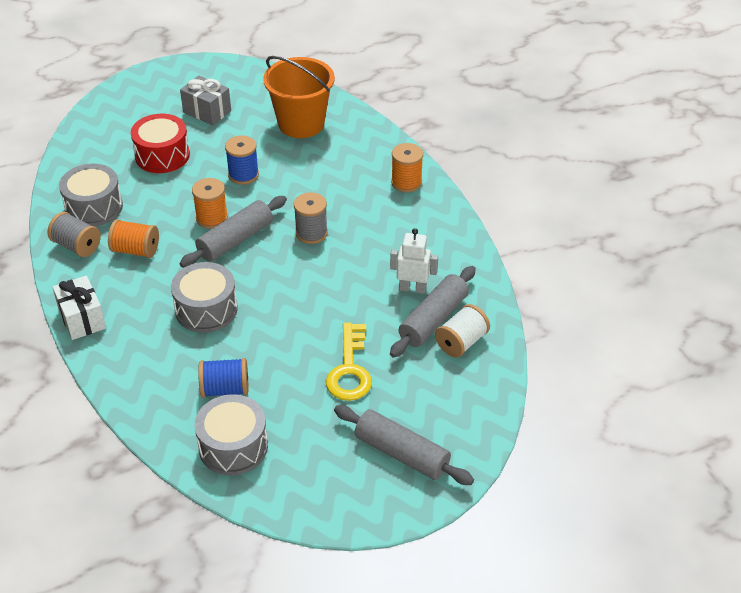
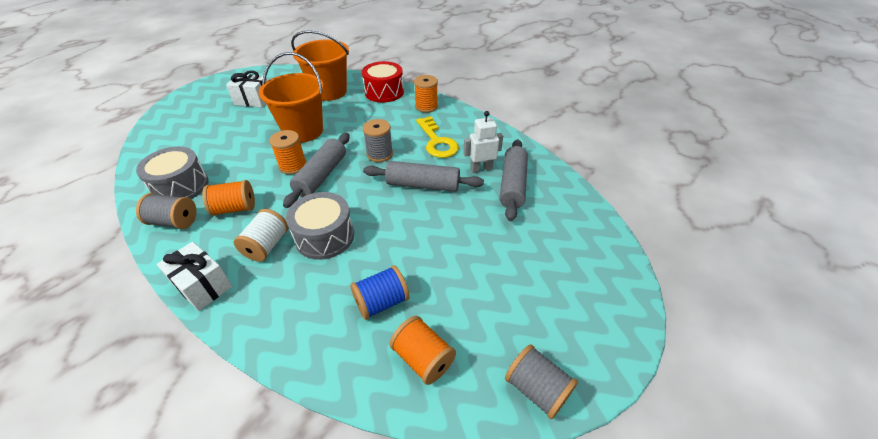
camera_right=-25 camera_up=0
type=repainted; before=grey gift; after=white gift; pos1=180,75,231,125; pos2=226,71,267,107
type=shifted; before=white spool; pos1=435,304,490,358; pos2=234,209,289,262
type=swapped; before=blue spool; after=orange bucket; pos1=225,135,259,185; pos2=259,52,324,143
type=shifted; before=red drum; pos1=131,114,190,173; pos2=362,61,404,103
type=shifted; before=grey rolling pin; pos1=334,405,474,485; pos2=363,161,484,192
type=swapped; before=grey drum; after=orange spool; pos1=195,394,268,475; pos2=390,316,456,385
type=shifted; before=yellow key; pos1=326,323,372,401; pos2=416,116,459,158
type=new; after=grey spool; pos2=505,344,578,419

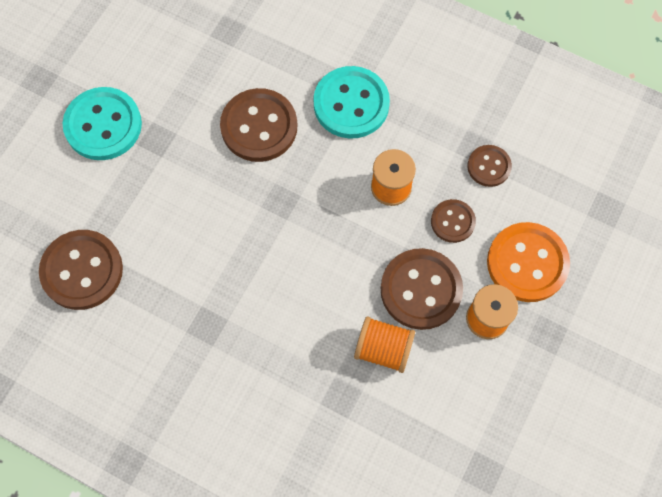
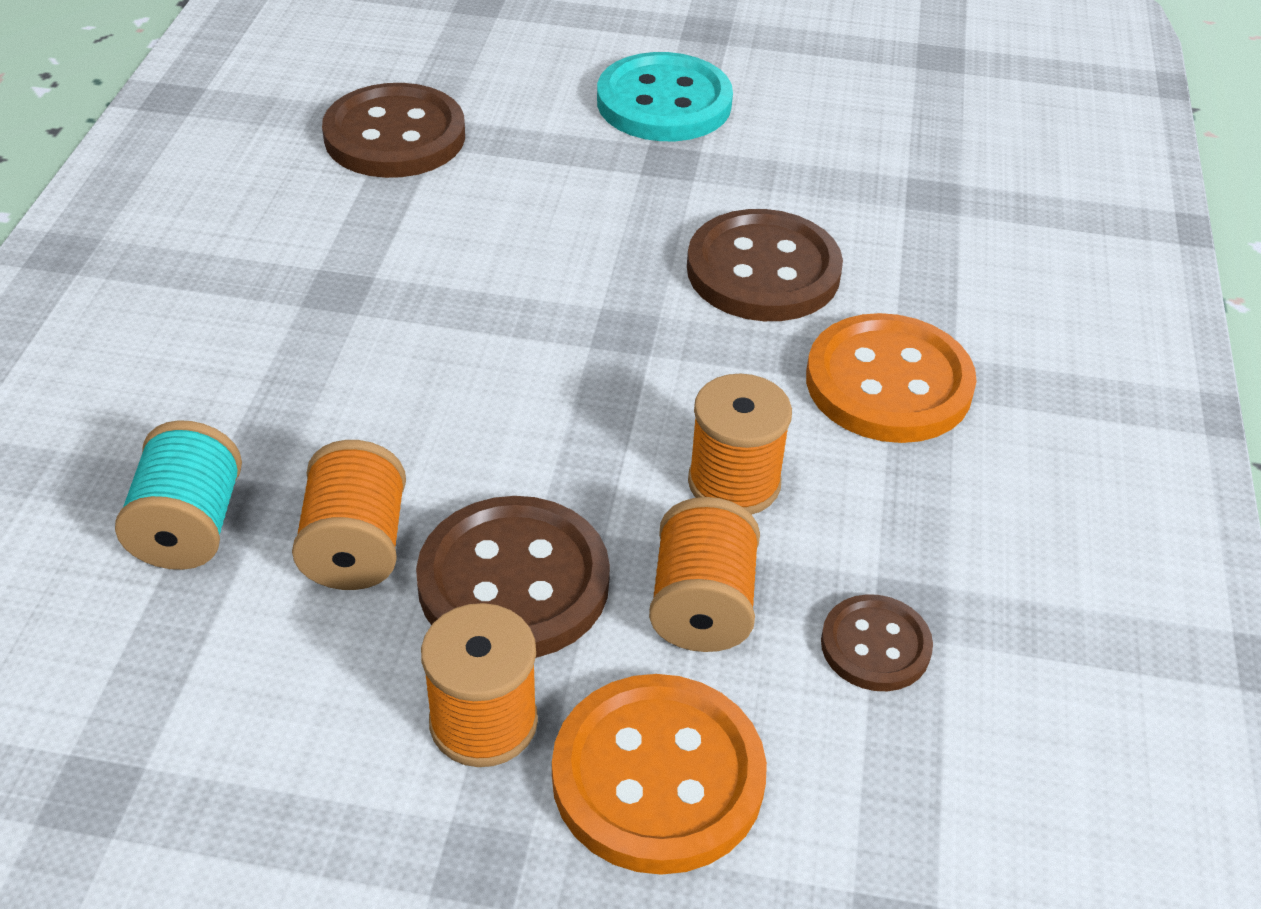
camera_right=70 camera_up=-25
type=new; after=turquoise spool; pos2=115,420,242,570
type=swapped; before=brown button; after=orange spool; pos1=431,199,476,243; pos2=649,497,760,652
type=repainted; before=turquoise button; after=orange button; pos1=313,66,390,139; pos2=806,313,977,443

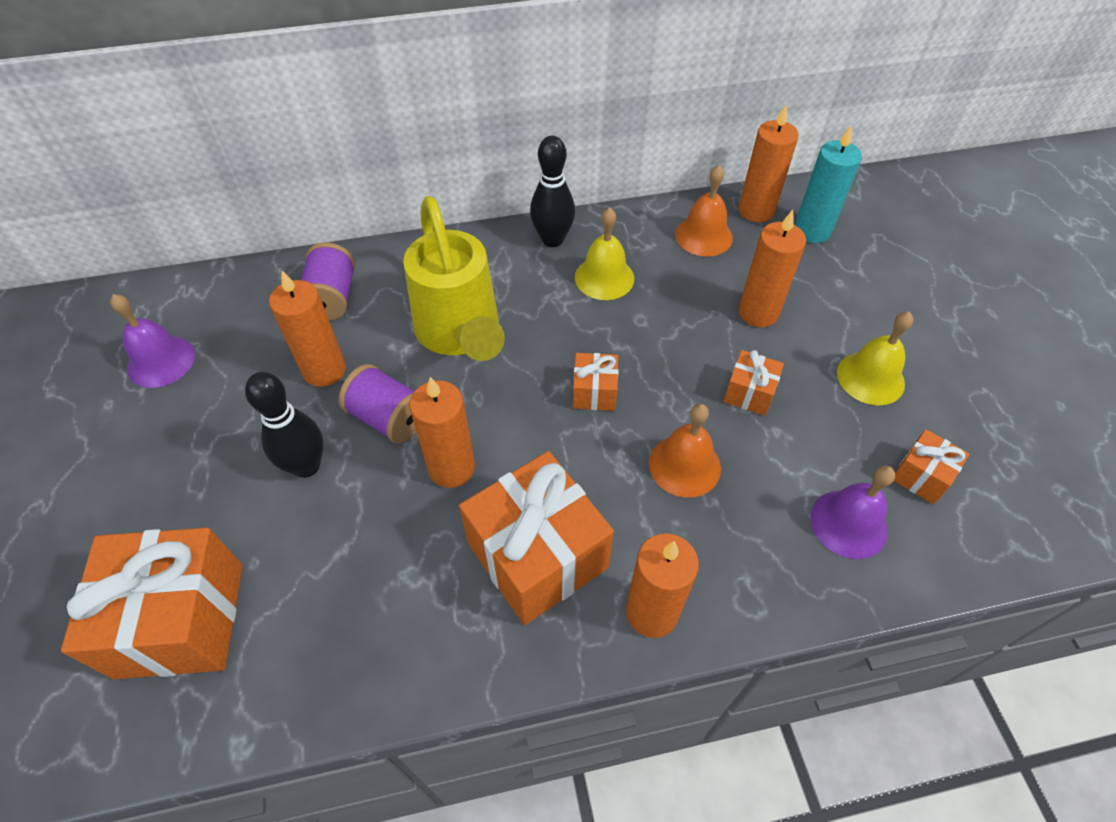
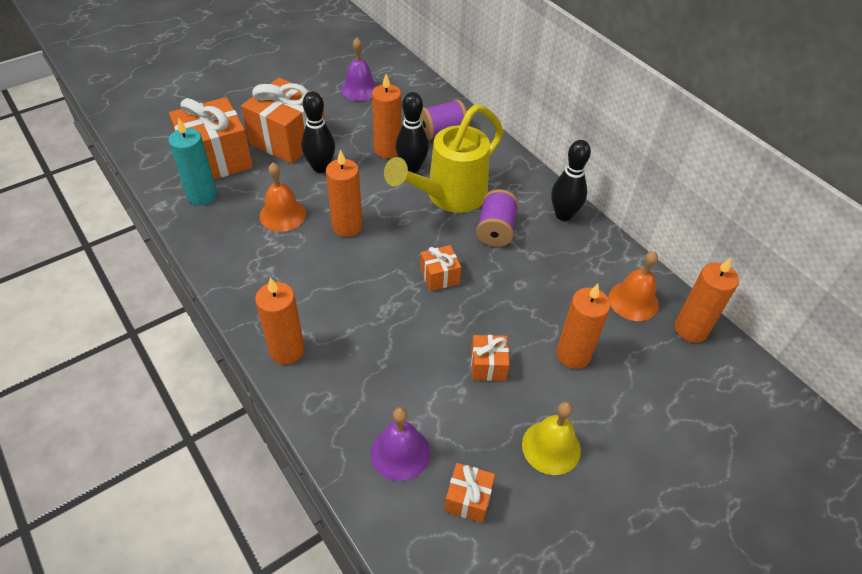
camera_right=65 camera_up=-5
type=shifted; before=turquoise candle; pos1=795,125,862,243; pos2=169,118,217,205
type=shifted; before=orange gift; pos1=459,451,614,625; pos2=241,78,325,164
type=shifted; before=orange bell; pos1=649,404,721,498; pos2=260,162,306,232
type=new; after=black bowling pin; pos2=395,92,429,173
type=shifted; before=purple spool; pos1=339,364,416,444; pos2=476,189,519,247
type=gone; before=yellow bell; pos1=575,207,634,300

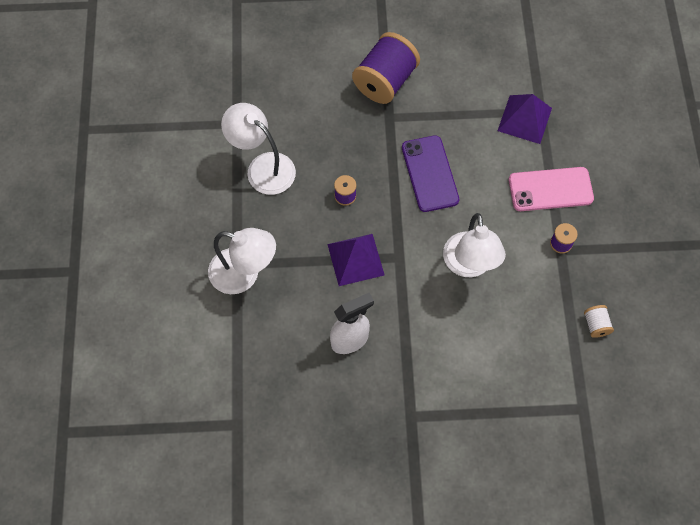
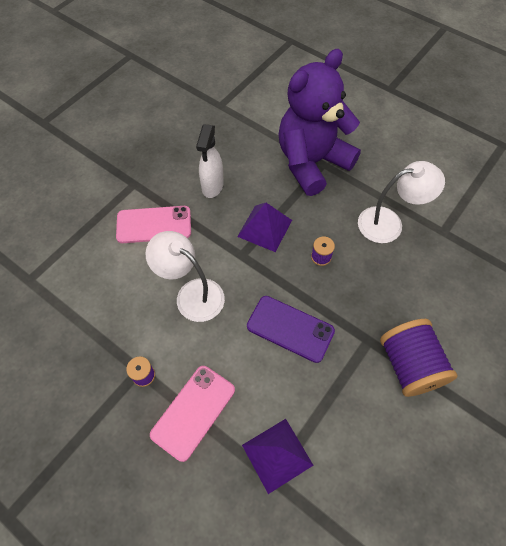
camera_right=130 camera_up=-5
type=new; after=pink phone; pos2=116,206,191,243
type=swapped; before=white lamp; after=purple teddy bear; pos1=208,228,276,294; pos2=278,49,361,196
type=gone; before=white spool; pos1=584,305,614,338

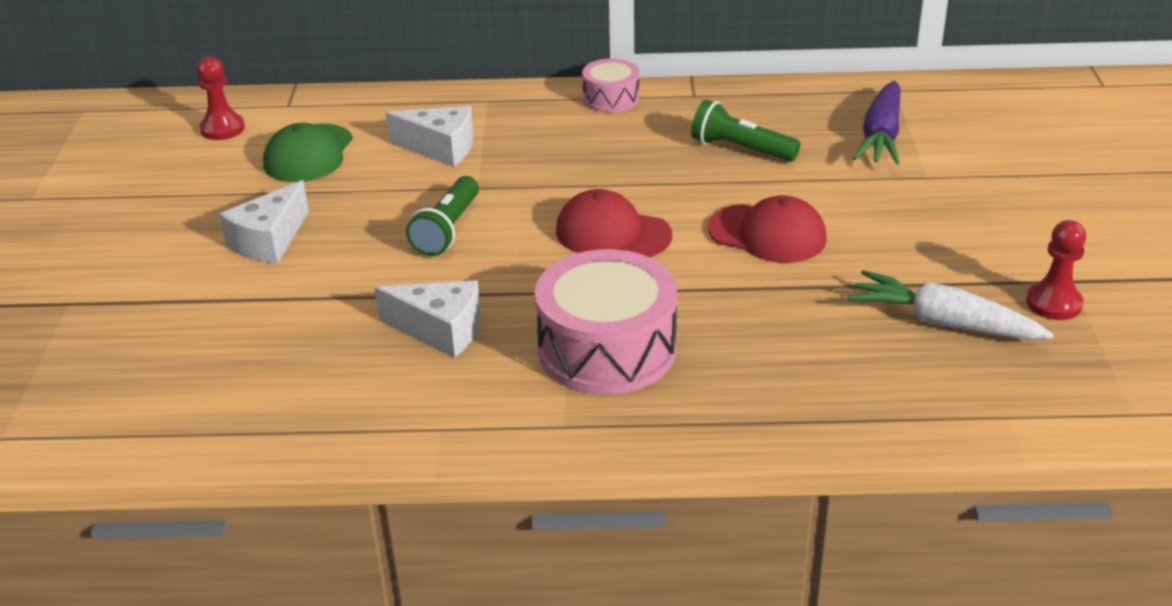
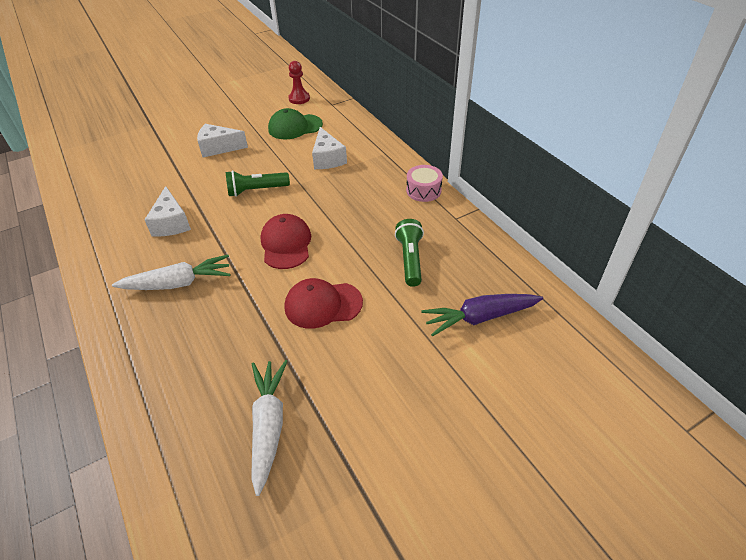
camera_right=60 camera_up=10
type=swapped; before=pink drum; after=white carrot; pos1=535,249,677,395; pos2=112,255,230,290
type=rotated; before=red cap; pos1=708,195,827,263; pos2=285,278,363,329; turn=90
type=gone; before=red pawn; pos1=1026,220,1086,320

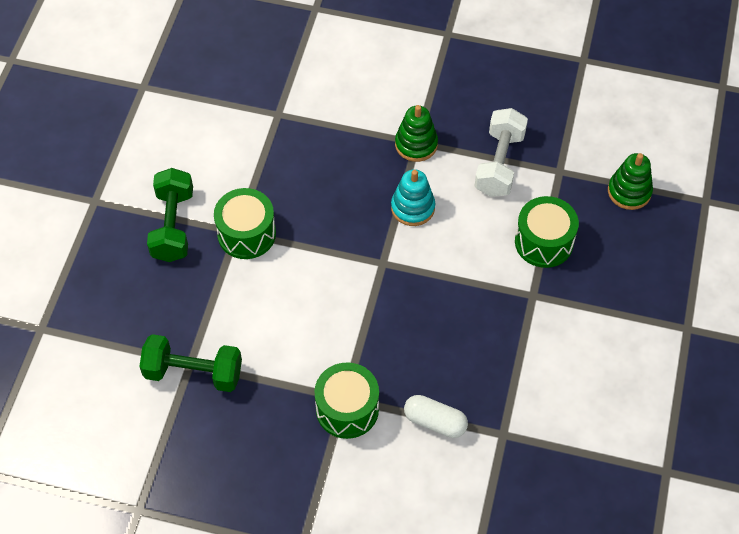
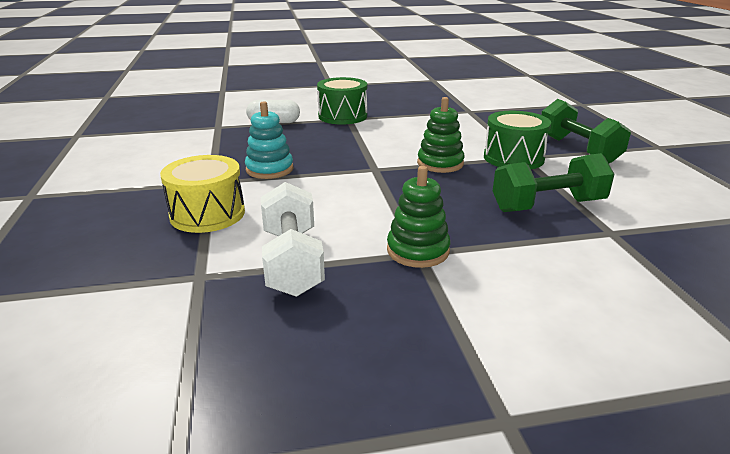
camera_right=155 camera_up=-30
type=repainted; before=green drum; after=yellow drum; pos1=515,196,579,268; pos2=160,155,245,233
type=shifted; before=turquoise stacking toy; pos1=391,169,435,226; pos2=245,101,293,179
type=shifted; before=green stacking toy; pos1=608,153,653,210; pos2=417,97,465,173
type=shifted; before=green dumbbell; pos1=139,334,242,392; pos2=493,153,614,212

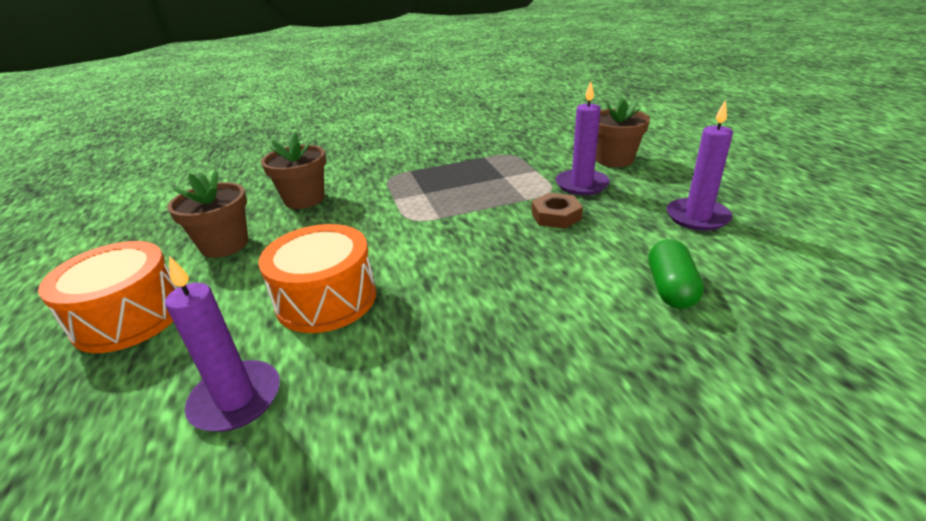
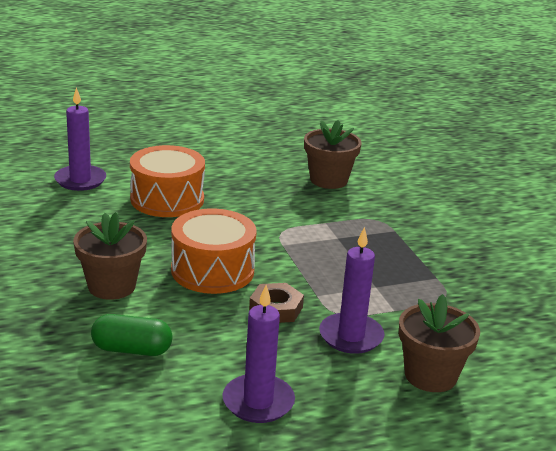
camera_right=85 camera_up=-5
type=shifted; before=brown flower pot; pos1=167,171,248,258; pos2=73,212,147,300
type=shifted; before=orange drum; pos1=38,241,178,353; pos2=171,208,257,294

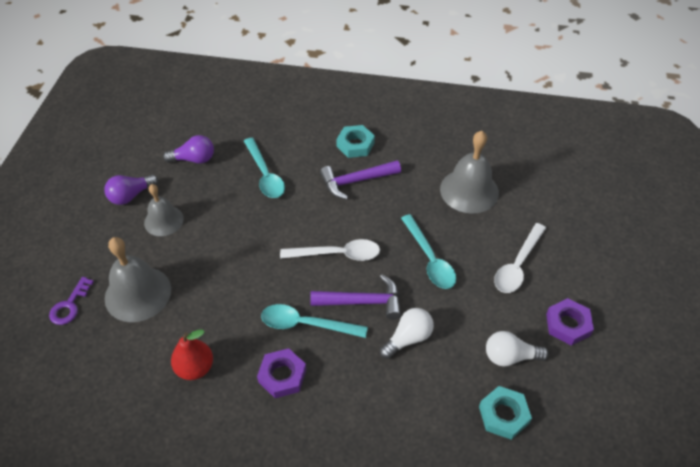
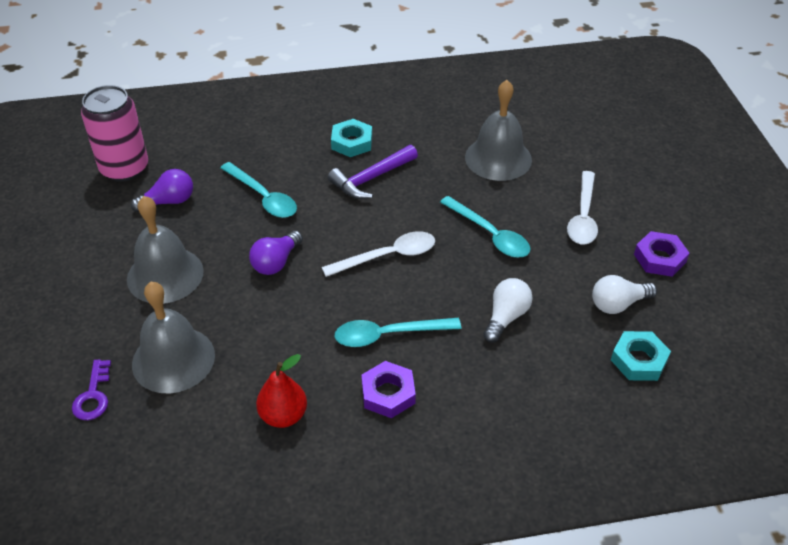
camera_right=-20 camera_up=-5
type=new; after=pink can; pos2=81,85,148,182
type=scaled; before=grey bell; pos1=144,184,184,236; pos2=127,196,204,304; scale=1.55
type=shifted; before=purple light bulb; pos1=104,175,158,205; pos2=249,231,303,275
type=gone; before=purple hammer; pos1=310,275,401,320

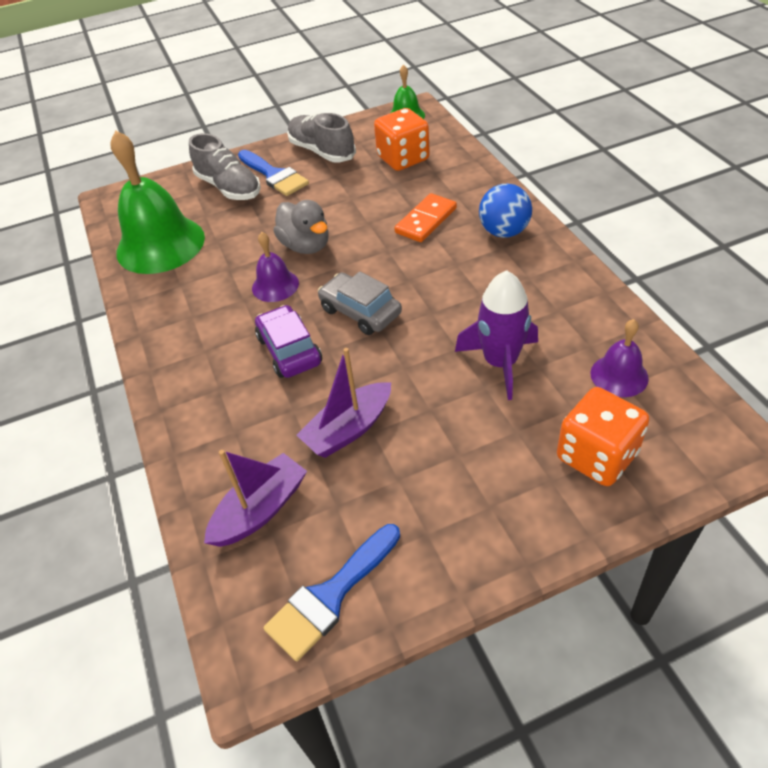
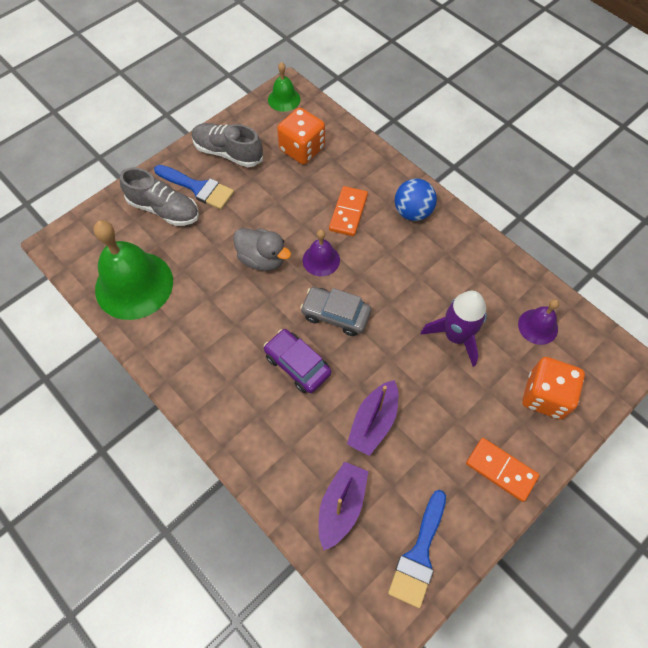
camera_right=-25 camera_up=15
type=shifted; before=purple bell; pos1=252,232,299,302; pos2=303,229,340,276
type=new; after=orange domino; pos2=466,438,539,502

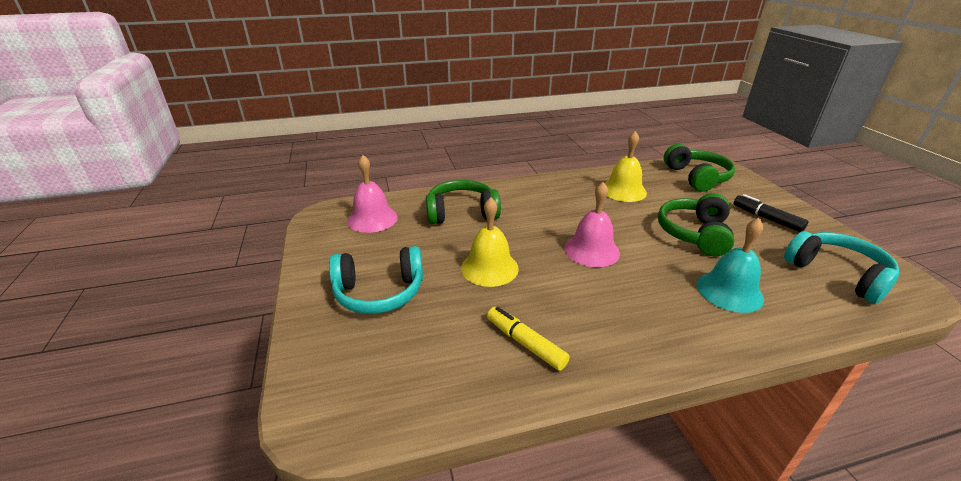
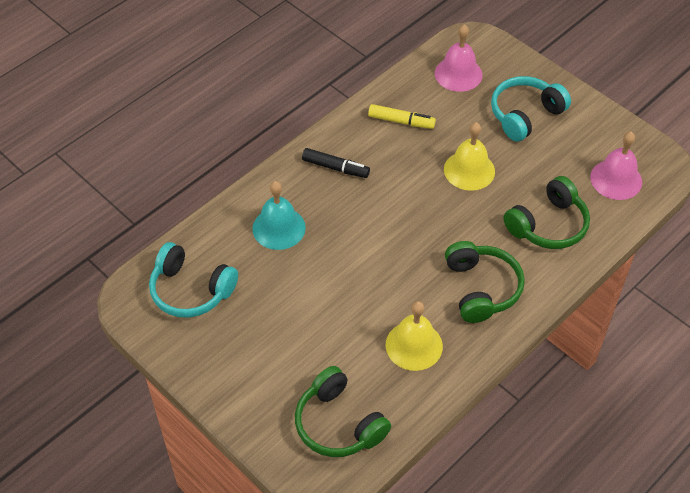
camera_right=150 camera_up=20
type=shifted; before=black marker; pos1=734,194,809,232; pos2=302,148,370,178
type=shifted; before=pink bell; pos1=564,182,620,267; pos2=435,24,483,92
type=shifted; before=green headphones; pos1=658,193,734,257; pos2=445,241,525,323

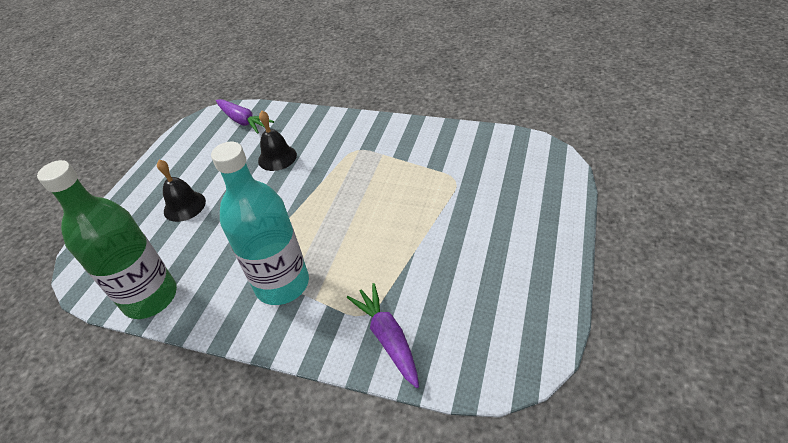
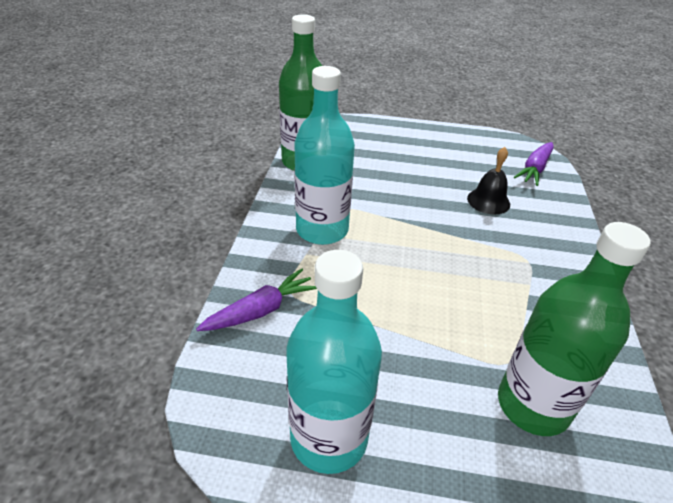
camera_right=75 camera_up=-5
type=new; after=turquoise bottle; pos2=286,250,382,474
type=new; after=green bottle; pos2=498,222,651,436
type=gone; before=black bell; pos1=157,160,206,222

